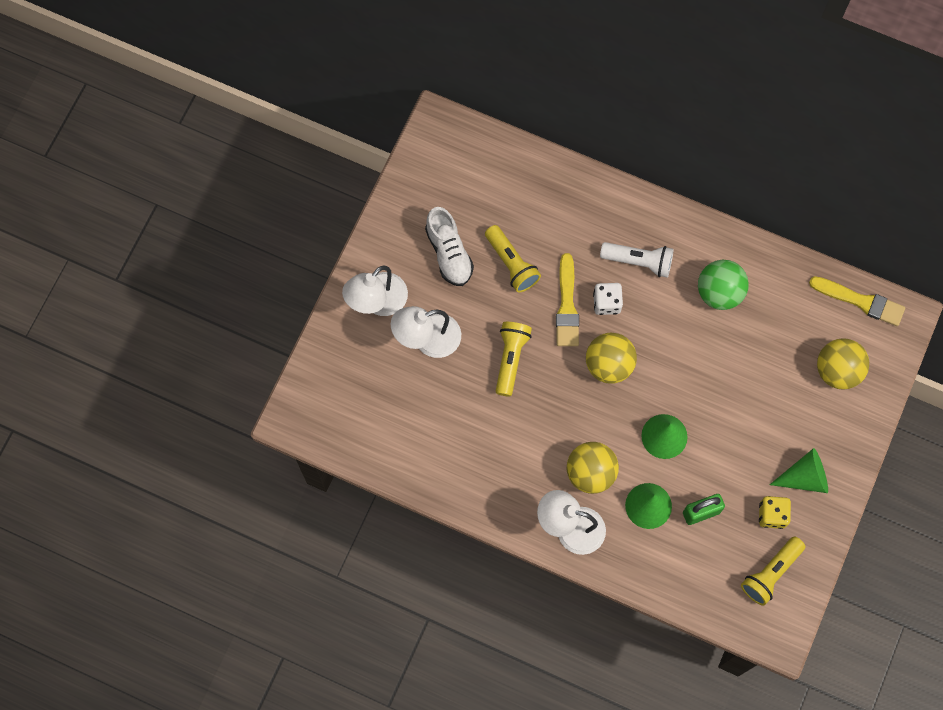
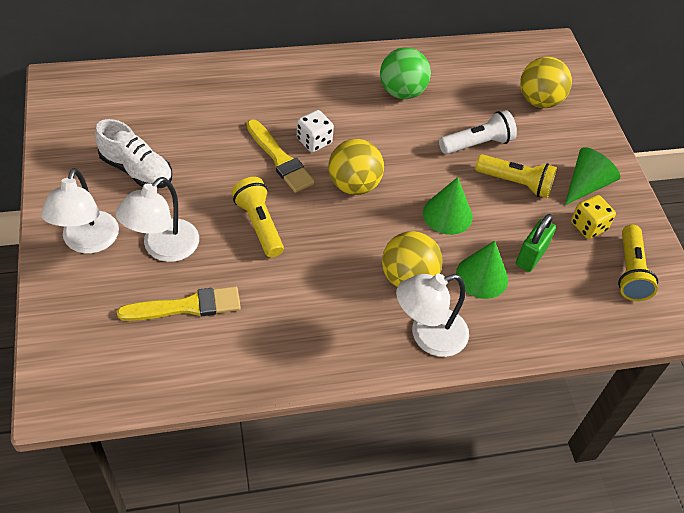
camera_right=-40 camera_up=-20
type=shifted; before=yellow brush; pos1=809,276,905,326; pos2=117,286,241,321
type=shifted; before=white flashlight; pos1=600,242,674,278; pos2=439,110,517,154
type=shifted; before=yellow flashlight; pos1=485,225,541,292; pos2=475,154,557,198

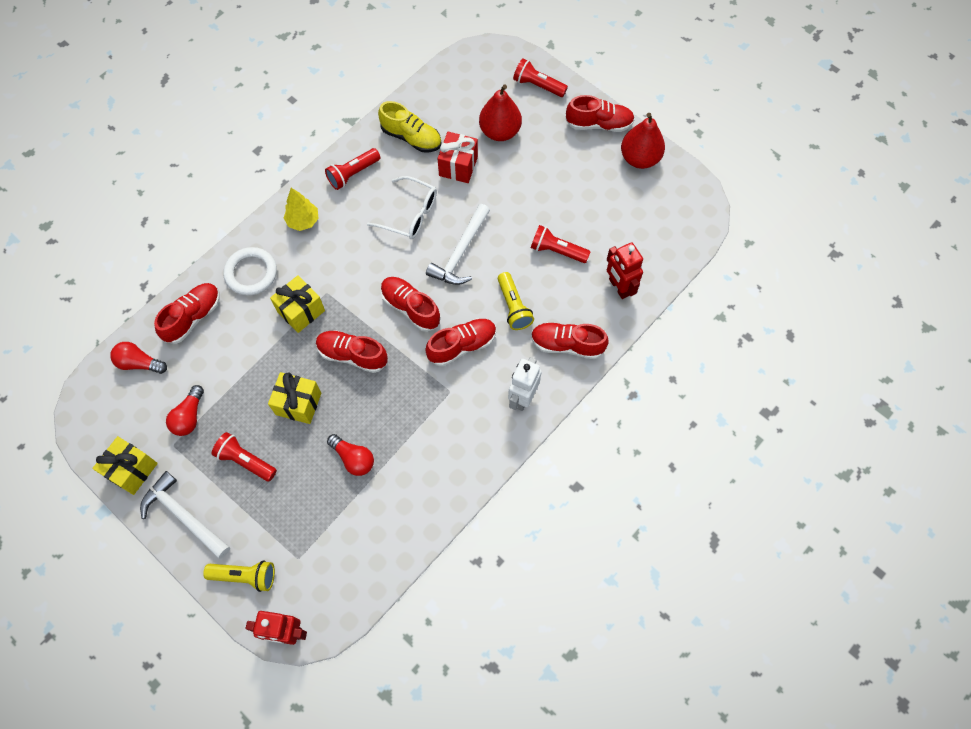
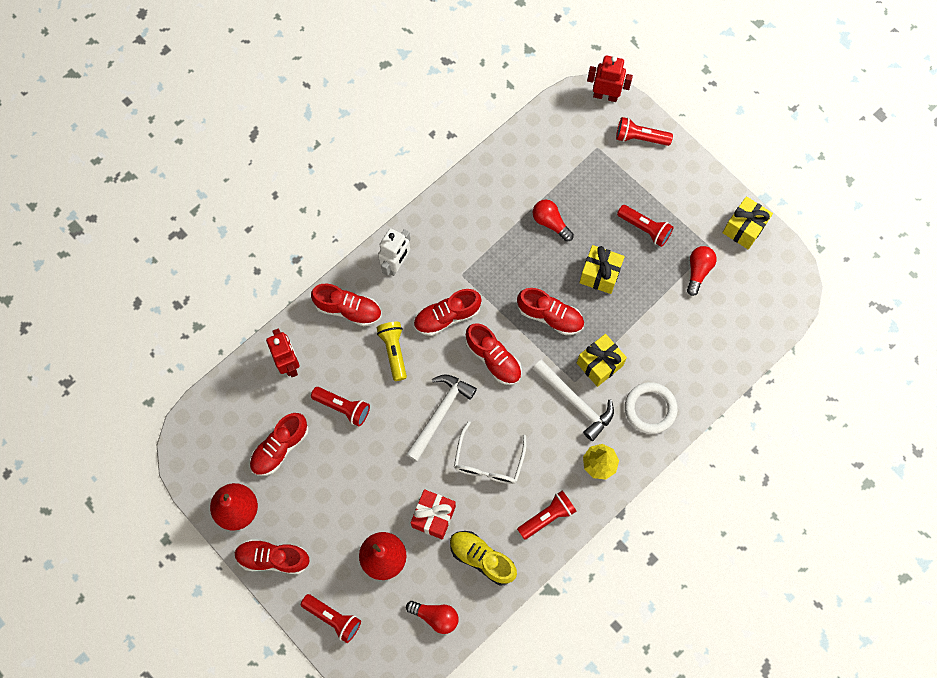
camera_right=-175 camera_up=5
type=shifted; before=red shoe; pos1=154,283,220,344; pos2=250,413,309,476
type=shifted; before=red light bulb; pos1=110,342,167,374; pos2=406,601,458,634
type=rotated; before=white glasses; pos1=367,176,437,239; pos2=454,421,526,484; turn=-105
type=shifted; before=white hammer; pos1=140,471,230,559; pos2=533,360,614,441
type=repainted; before=yellow flashlight; after=red flashlight; pos1=203,560,275,592; pos2=616,117,673,146

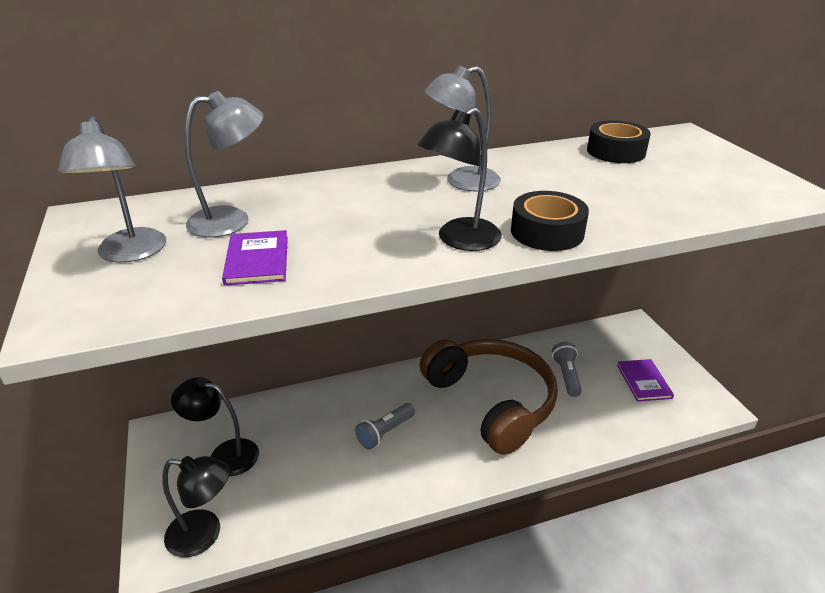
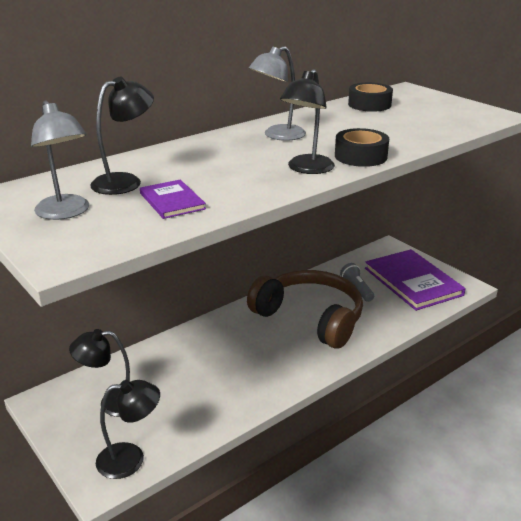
camera_right=-20 camera_up=-5
type=repainted; before=grey lamp; after=black lamp; pos1=184,91,263,237; pos2=90,76,154,195
type=scaled; before=purple book; pos1=617,359,674,402; pos2=365,249,466,311; scale=2.07
type=gone; before=grey flashlight; pos1=355,403,415,450

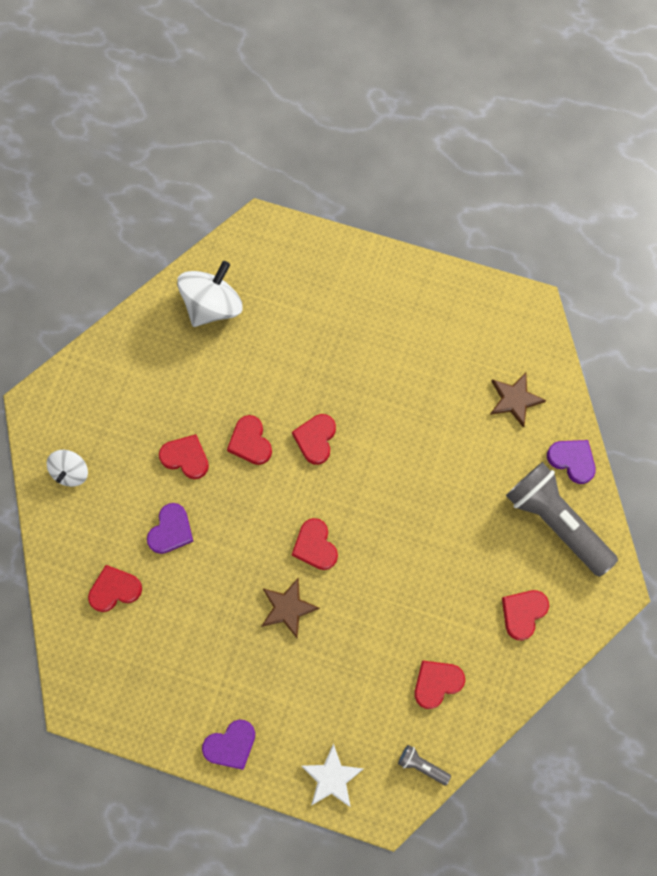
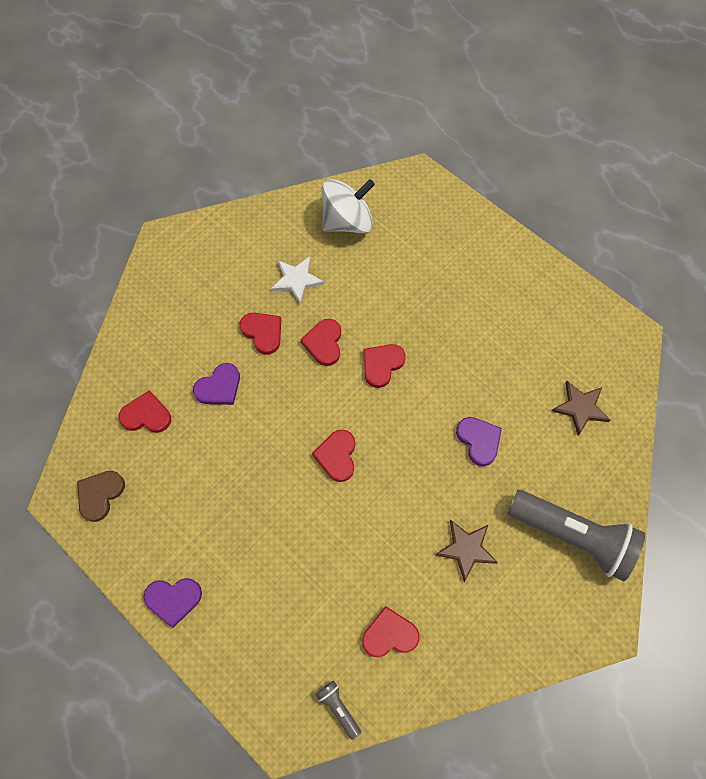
camera_right=25 camera_up=-5
type=new; after=brown heart; pos2=77,471,125,522
type=shifted; before=white star; pos1=301,743,363,807; pos2=271,256,324,304
type=shifted; before=brown star; pos1=262,578,320,638; pos2=435,520,498,582
type=shifted; before=purple heart; pos1=547,440,596,484; pos2=456,417,502,466
type=rotated; before=grey flashlight; pos1=506,462,618,577; pos2=507,490,645,581; turn=135
type=gone; before=white spinning top; pos1=46,450,88,487
type=gone; before=red heart; pos1=502,590,549,641

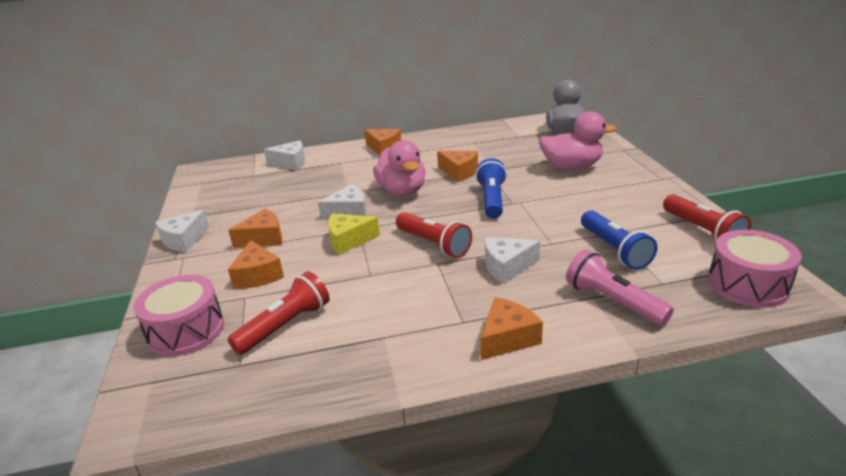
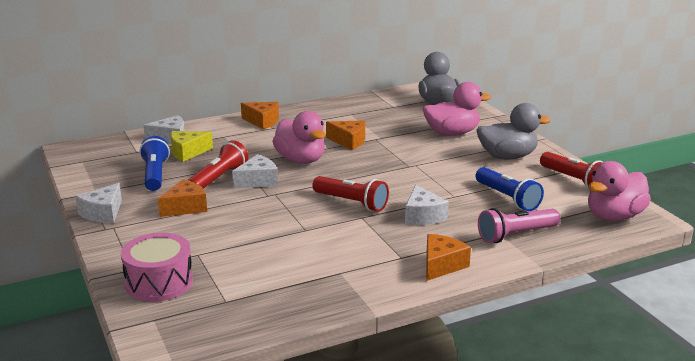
camera_right=-15 camera_up=-5
type=shifted; before=blue flashlight; pos1=476,158,507,219; pos2=139,136,170,191
type=shifted; before=yellow cheese; pos1=328,213,380,254; pos2=171,131,213,162
type=shifted; before=red flashlight; pos1=228,271,330,355; pos2=188,140,248,189
type=rotated; before=white cheese; pos1=485,237,540,284; pos2=405,185,449,225; turn=-75
type=new; after=grey duck; pos2=477,103,551,159
type=rotated; before=pink flashlight; pos1=566,249,674,326; pos2=478,208,560,243; turn=-60
type=swapped; before=pink drum; after=pink duck; pos1=708,230,802,308; pos2=588,161,651,221
type=gone; before=orange cheese; pos1=228,240,284,289

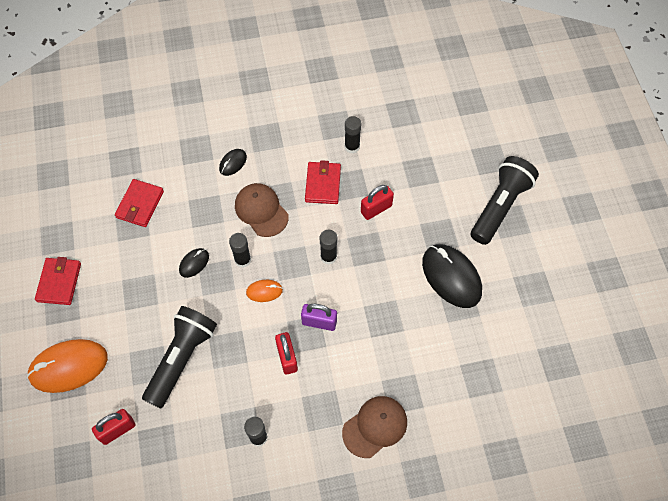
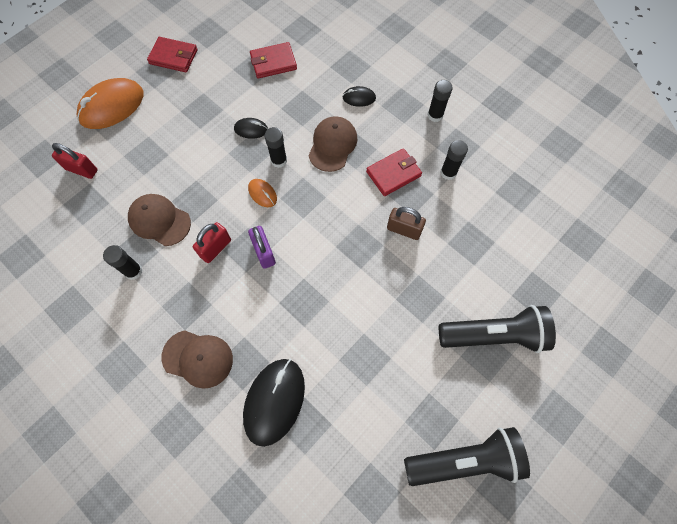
camera_right=55 camera_up=5
type=rotated; before=orange mouse; pos1=27,339,108,393; pos2=77,78,144,129; turn=-75
type=new; after=brown cap; pos2=128,194,191,246
type=rotated; before=red wallet; pos1=35,257,81,305; pos2=147,37,198,72; turn=45
type=shifted; before=black mouse; pos1=422,244,482,308; pos2=243,359,305,447
type=repainted; before=red padlock; after=brown padlock; pos1=361,185,394,220; pos2=387,207,426,240
type=shifted; before=black flashlight; pos1=142,306,217,409; pos2=404,427,530,486
type=shifted; before=black glue stick; pos1=320,230,337,264; pos2=428,80,453,122

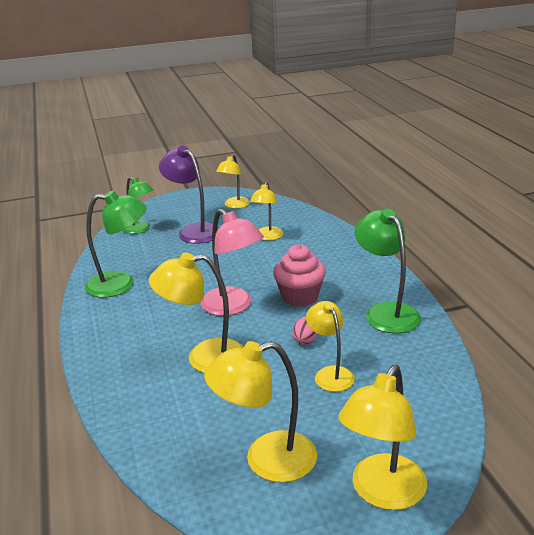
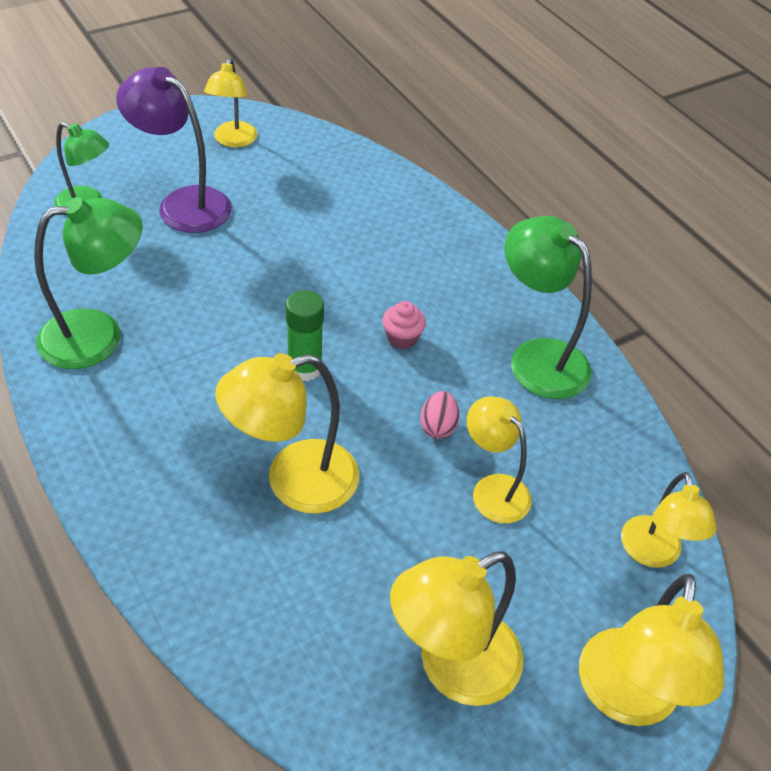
camera_right=-20 camera_up=20
type=swapped; before=pink lamp; after=green glue stick; pos1=201,209,264,316; pos2=285,290,324,382
type=scaled; before=pink cupcake; pos1=273,244,326,307; pos2=382,301,426,350; scale=0.54
type=shifted; before=yellow lamp; pos1=250,182,283,240; pos2=621,472,716,568

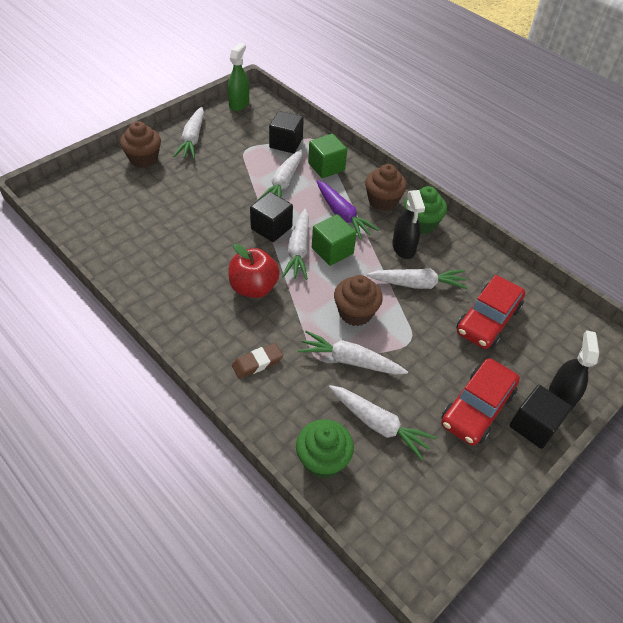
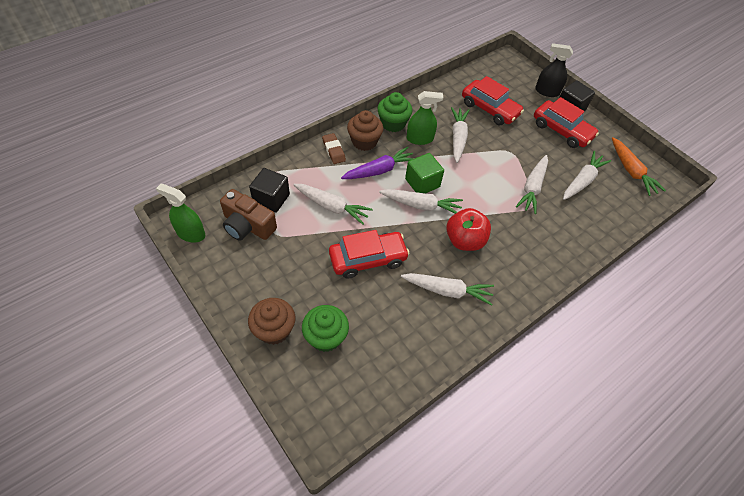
camera_right=-85 camera_up=5
type=new; after=brown camera; pos2=220,189,277,241
type=shifted; before=green cupcake; pos1=296,419,354,479; pos2=302,305,349,352
type=shifted; before=brown eraser; pos1=232,343,283,379; pos2=322,133,346,164
type=new; after=red car; pos2=329,230,410,279
type=shifted; before=white carrot; pos1=173,107,204,159; pos2=401,273,494,306
type=repainted; before=black spray bottle; after=green spray bottle; pos1=392,190,425,259; pos2=407,91,443,145
type=new; after=orange carrot; pos2=612,137,666,196
type=gone; before=black cube; pos1=250,192,293,242
type=gone; before=green cube; pos1=308,134,347,178
type=gone; before=brown cupcake; pos1=334,275,383,326

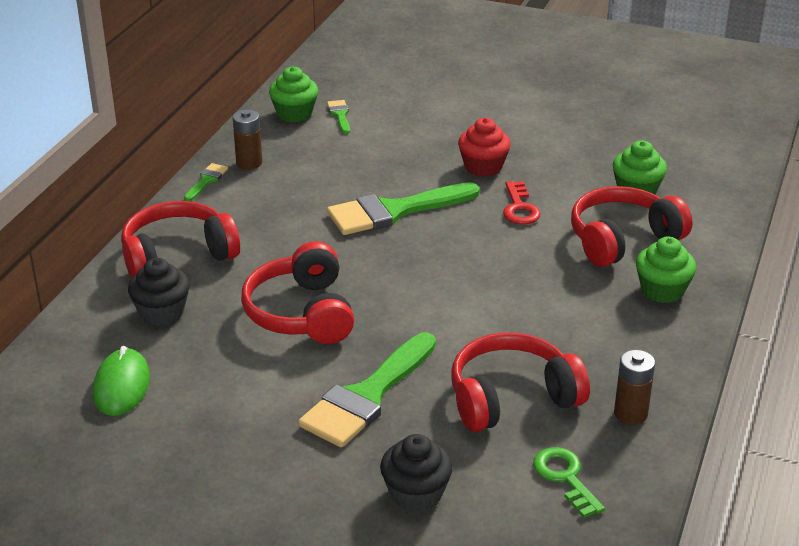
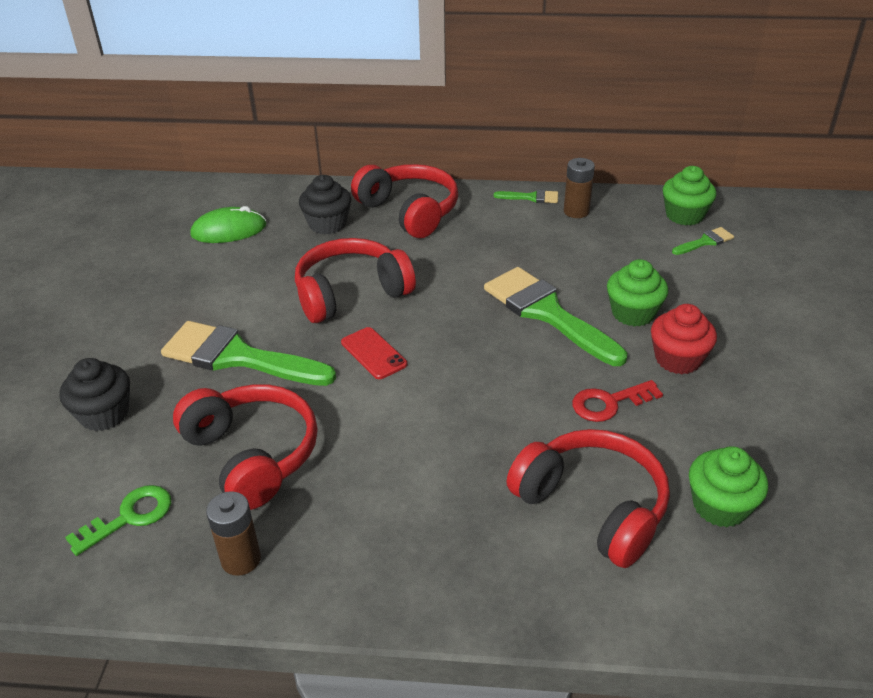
camera_right=75 camera_up=5
type=new; after=red phone; pos2=341,327,407,379
type=shifted; before=green cupcake; pos1=636,236,696,303; pos2=607,259,668,327

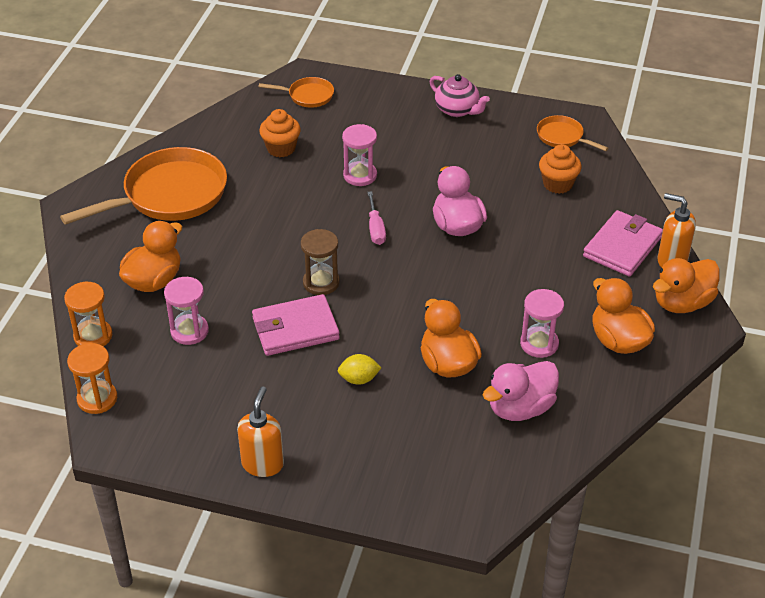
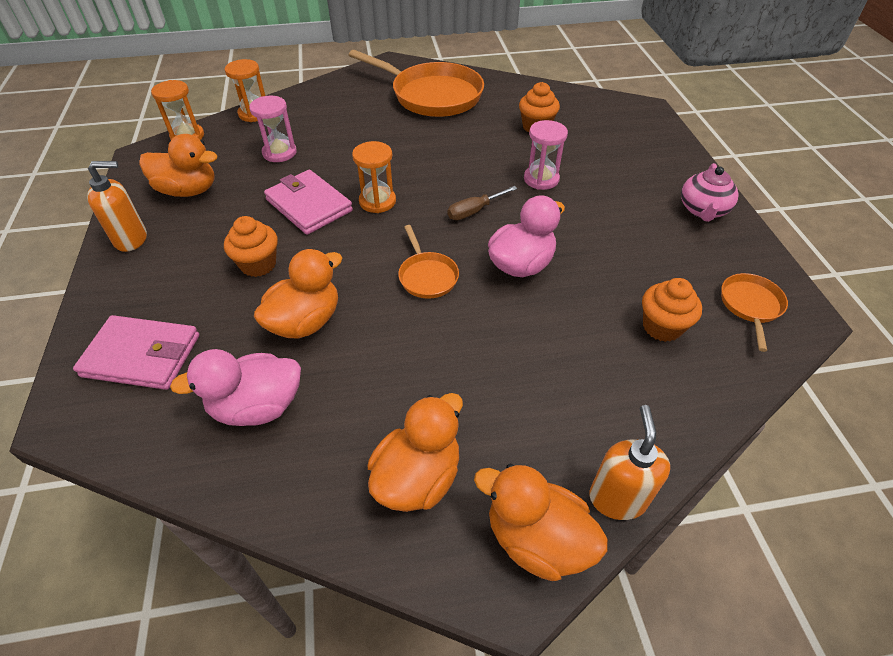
camera_right=65 camera_up=5
type=shifted; before=pink wallet; pos1=583,210,663,277; pos2=73,315,199,390
type=shifted; before=orange duck; pos1=119,221,182,292; pos2=139,134,218,197
type=rotated; before=pink duck; pos1=483,361,559,421; pos2=170,349,301,426; turn=-45
type=swapped; before=yellow lemon; after=orange cupcake; pos1=338,354,382,385; pos2=224,216,278,277
type=repainted; before=brown hourglass; after=orange hourglass; pos1=301,229,340,295; pos2=352,141,396,213
type=shifted; before=orange pan; pos1=259,77,334,108; pos2=398,225,459,299
type=repainted; before=pink screwdriver; after=brown screwdriver; pos1=367,191,386,245; pos2=448,186,518,220
type=gone; before=pink hourglass; pos1=520,289,564,358

